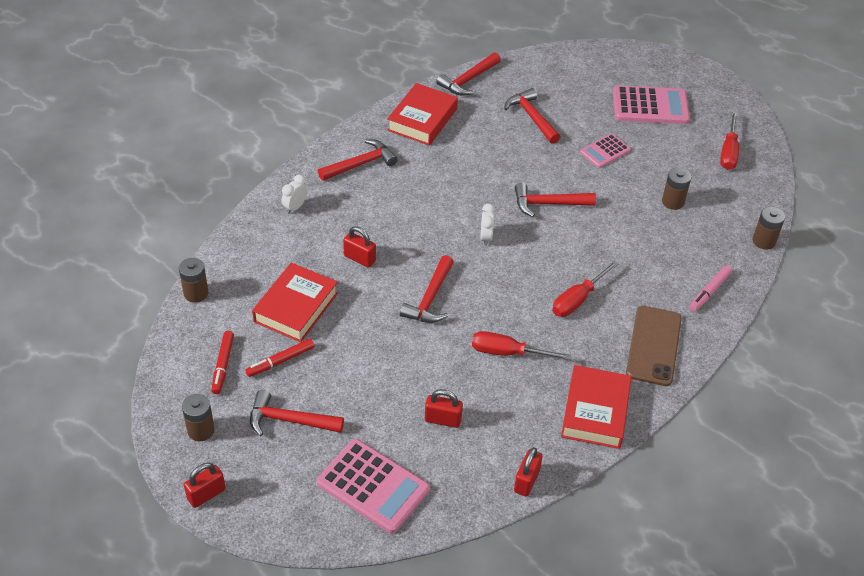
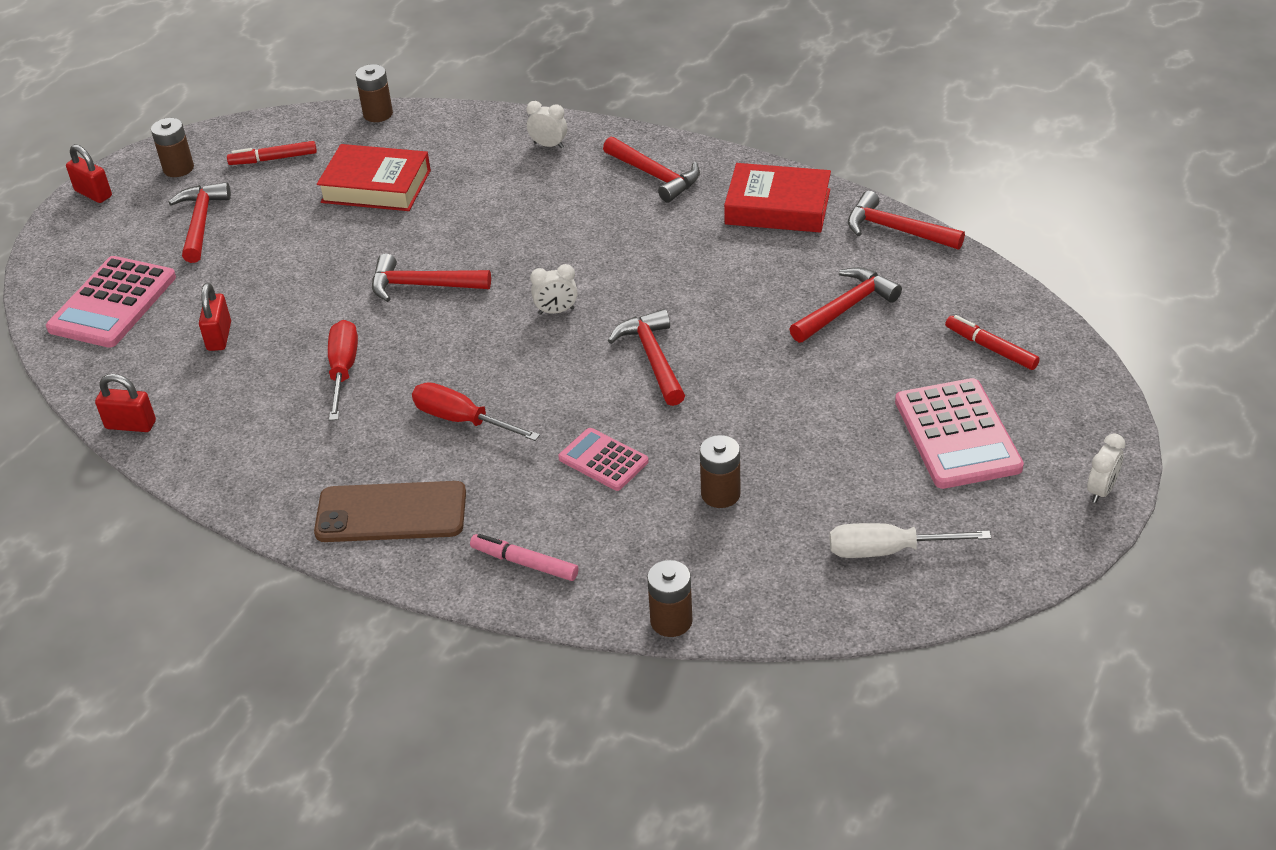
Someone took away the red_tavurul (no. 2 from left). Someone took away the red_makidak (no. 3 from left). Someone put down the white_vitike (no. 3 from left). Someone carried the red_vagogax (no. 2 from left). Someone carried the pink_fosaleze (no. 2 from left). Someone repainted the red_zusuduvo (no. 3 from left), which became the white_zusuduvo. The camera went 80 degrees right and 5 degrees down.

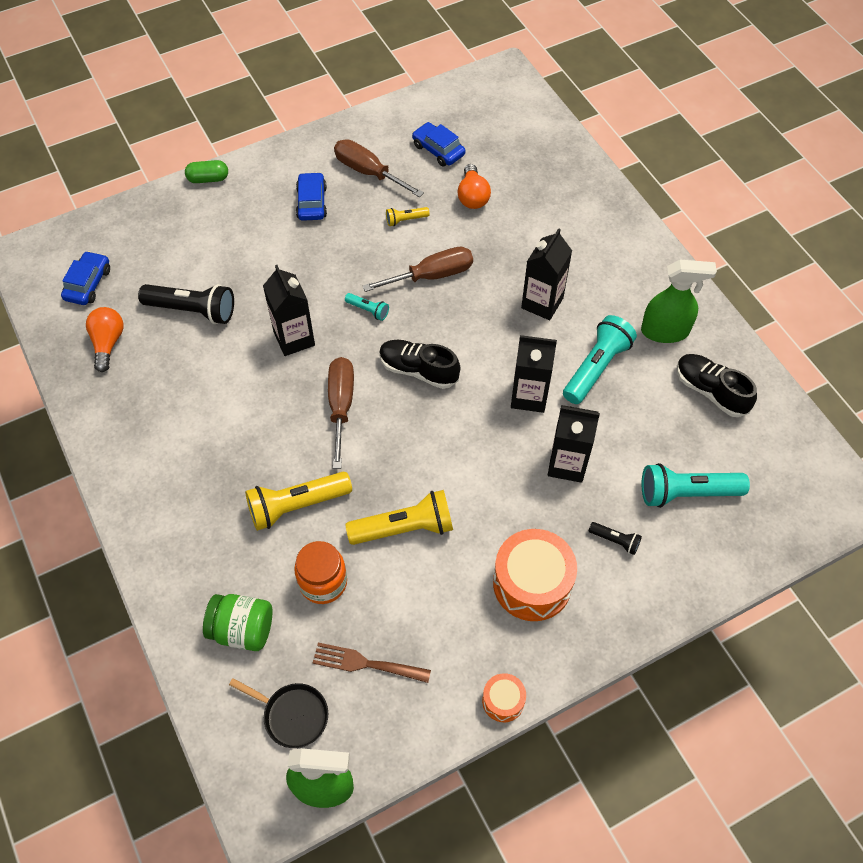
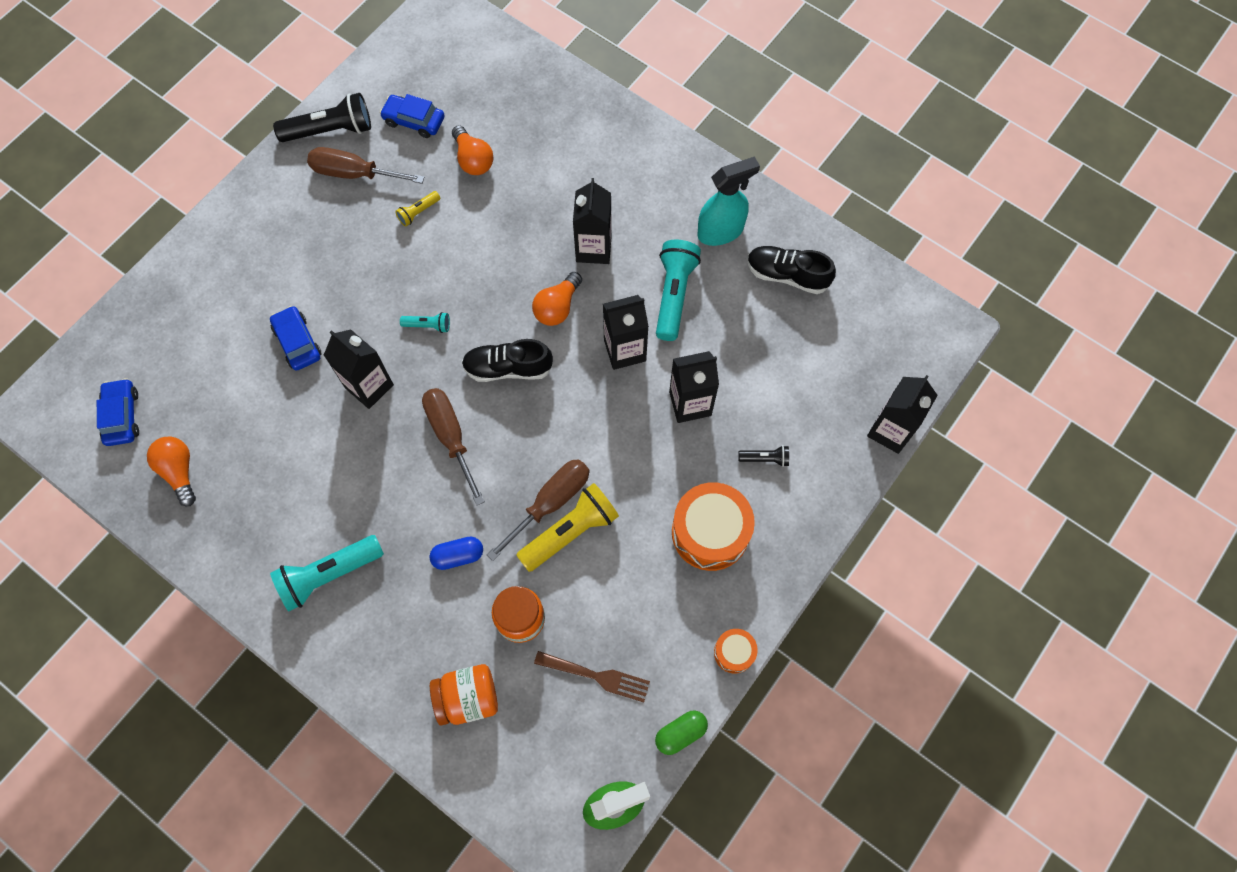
Someone took away the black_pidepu. Someone put down the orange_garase (no. 3 from left). Someone put down the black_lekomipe (no. 5 from left). Someone carried the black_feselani (no. 1 from left). Someone carried the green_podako. Someone carried the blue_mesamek (no. 2 from left). Someone carried the brown_zusuduvo (no. 3 from left). Someone carried the turquoise_feselani (no. 3 from left in the first image). Someone swapped the yellow_feselani (no. 1 from left) for the blue_podako. Someone repainted the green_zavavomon, which became the orange_zavavomon (no. 1 from left). Someone repainted the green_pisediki (no. 2 from left), which became the turquoise_pisediki. Someone rotated the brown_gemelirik by 150 degrees counterclockwise. The camera went 25 degrees left and 10 degrees up.

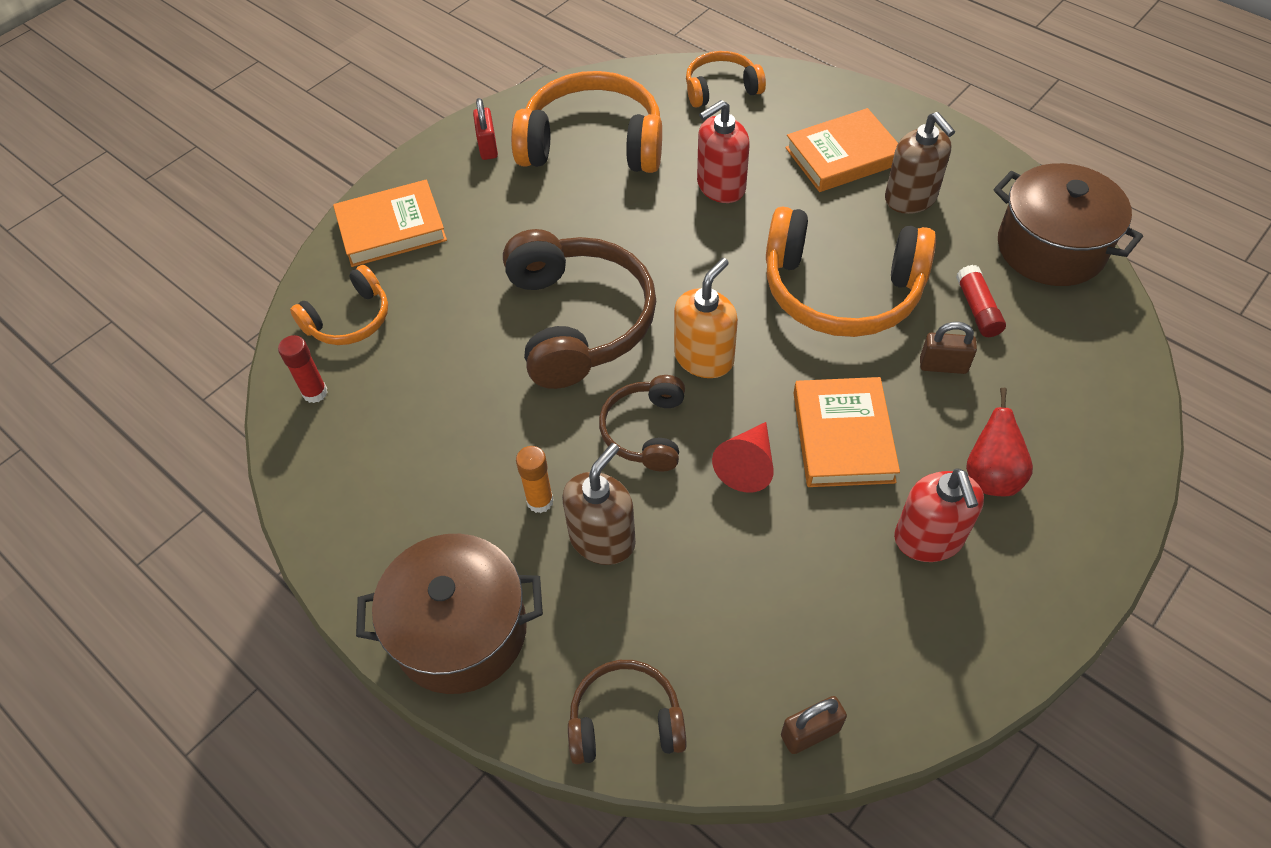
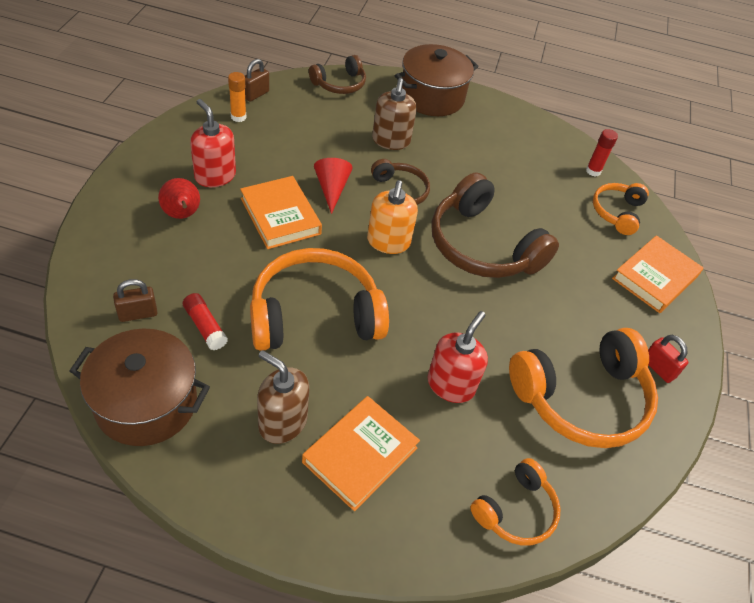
Someone carried the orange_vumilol. Someone carried the brown_tavurul (no. 2 from left in the first image). The camera went 145 degrees right and 5 degrees down.

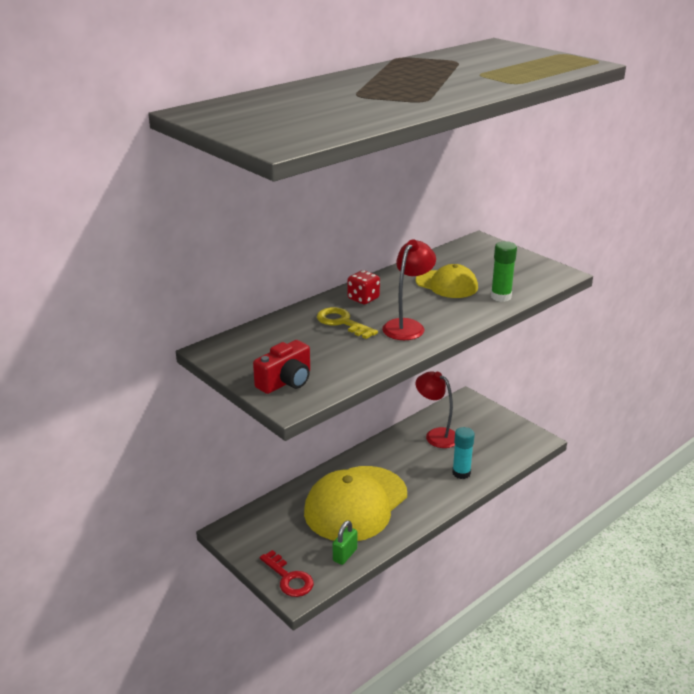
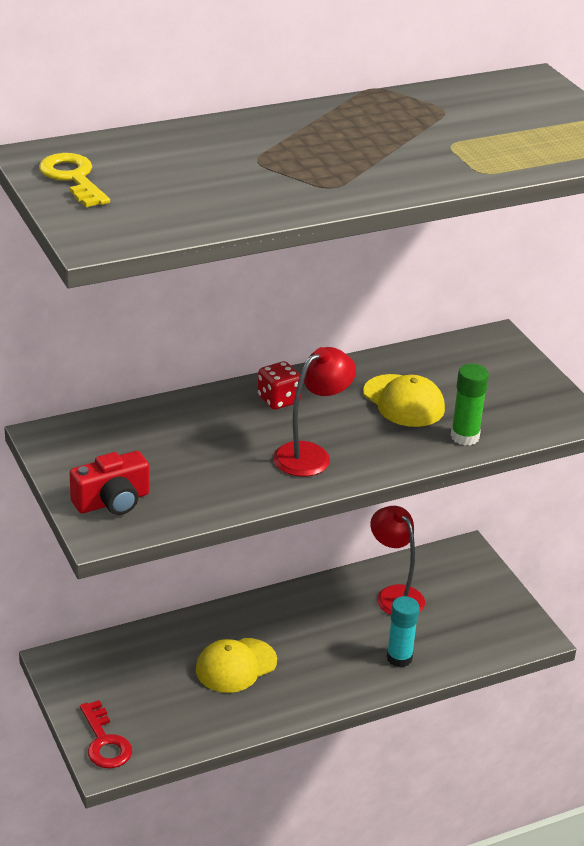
Someone took away the green_tavurul. Someone carried the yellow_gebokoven. Someone scaled the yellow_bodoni (no. 1 from left) by 0.53. The camera went 15 degrees right and 5 degrees up.

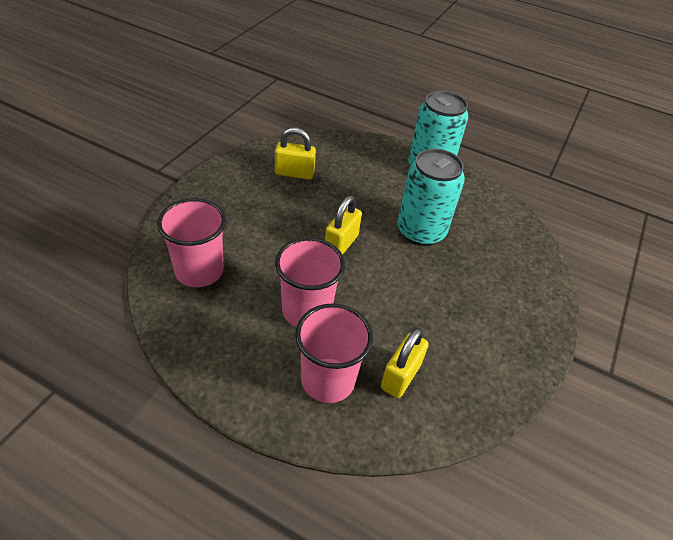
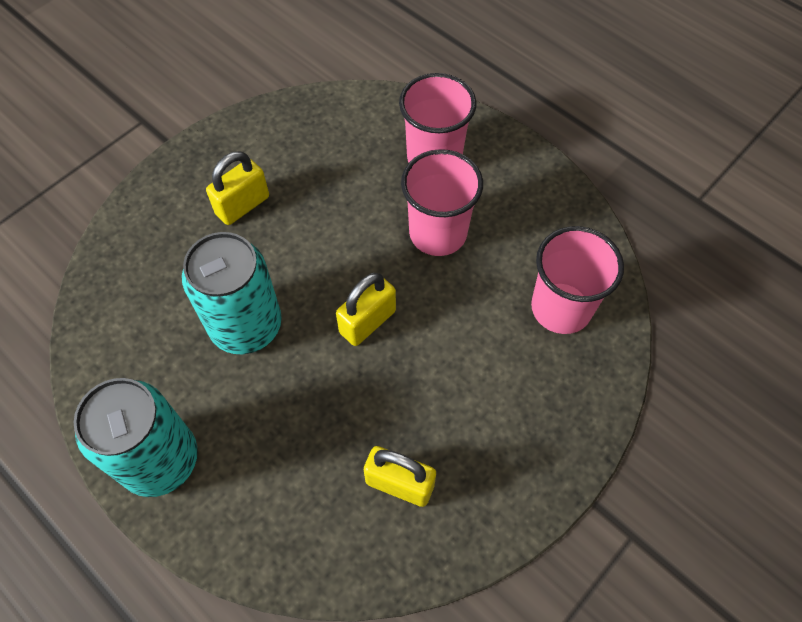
Someone carried the yellow_tavurul (no. 3 from left in the first image). The camera went 160 degrees left and 15 degrees up.

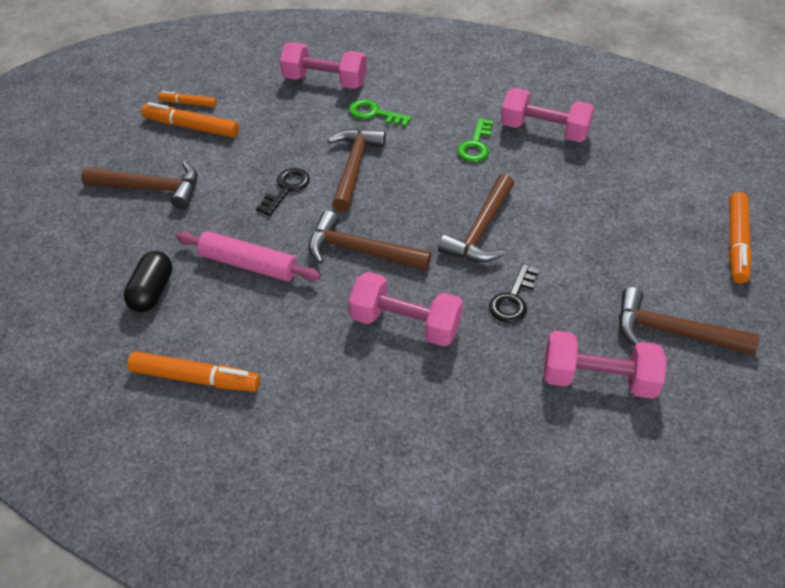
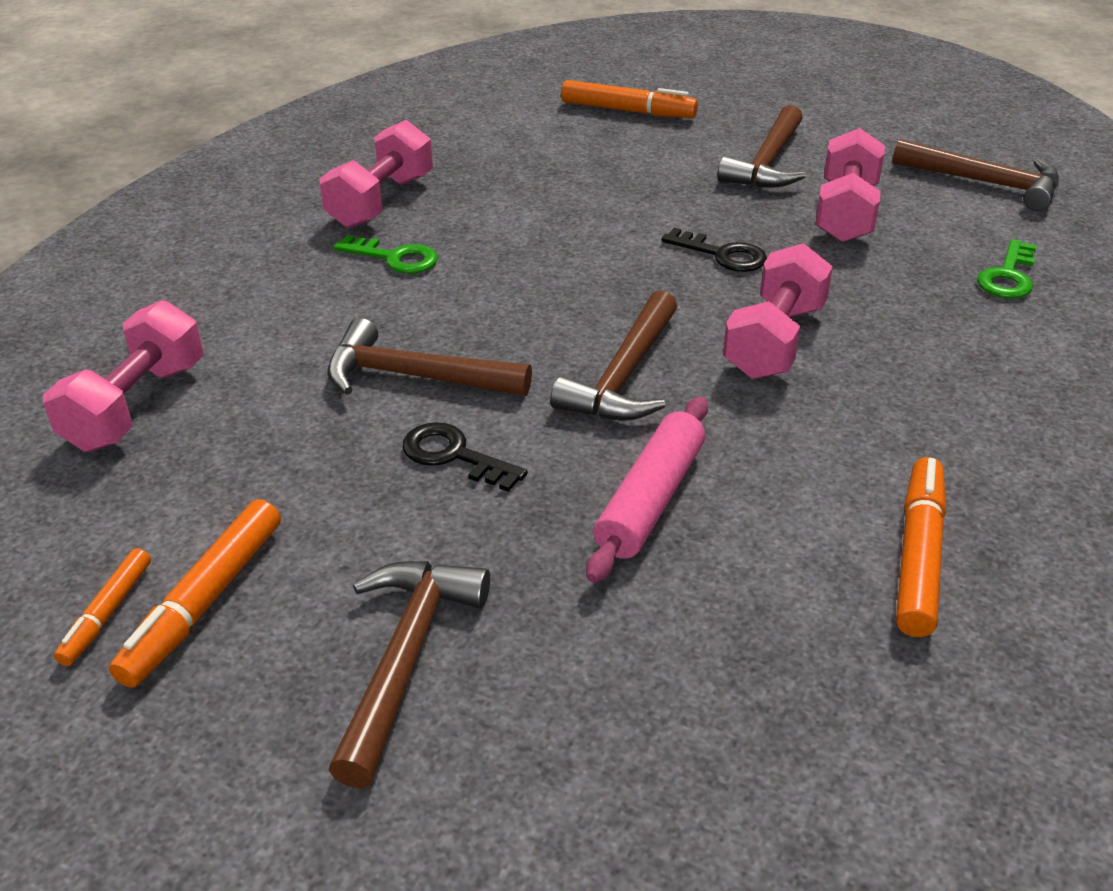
Someone took away the black_podako. Someone carried the green_gebokoven (no. 1 from left in the first image). Someone carried the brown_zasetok (no. 4 from left in the first image). The camera went 85 degrees left and 10 degrees down.

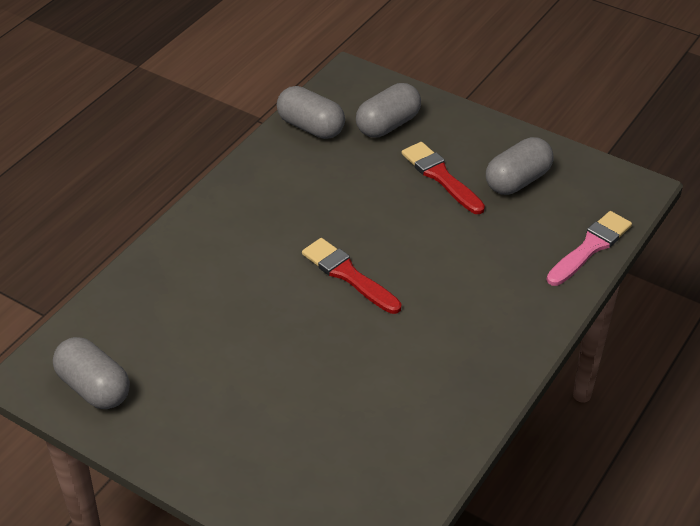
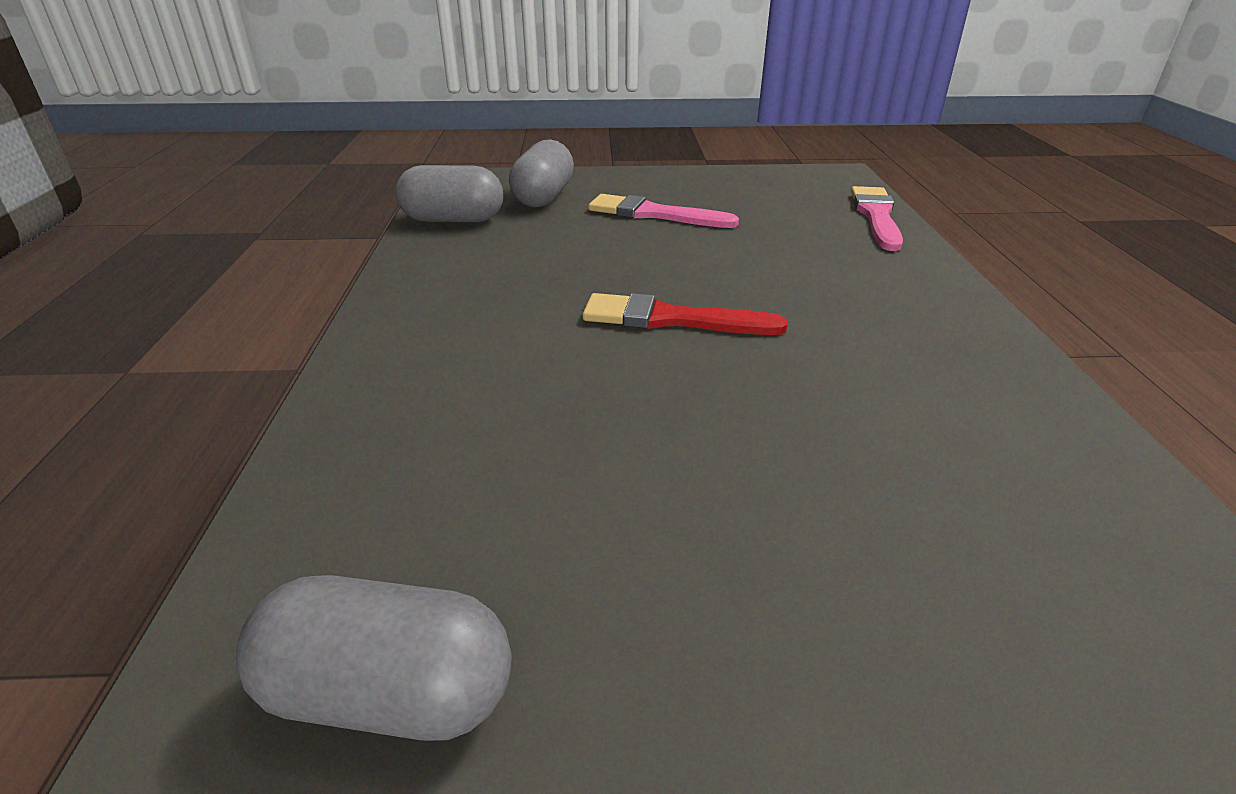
Someone took away the grey_podako (no. 4 from left). Someone repainted the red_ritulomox (no. 2 from left), which became the pink_ritulomox (no. 1 from left). The camera went 35 degrees left and 10 degrees down.

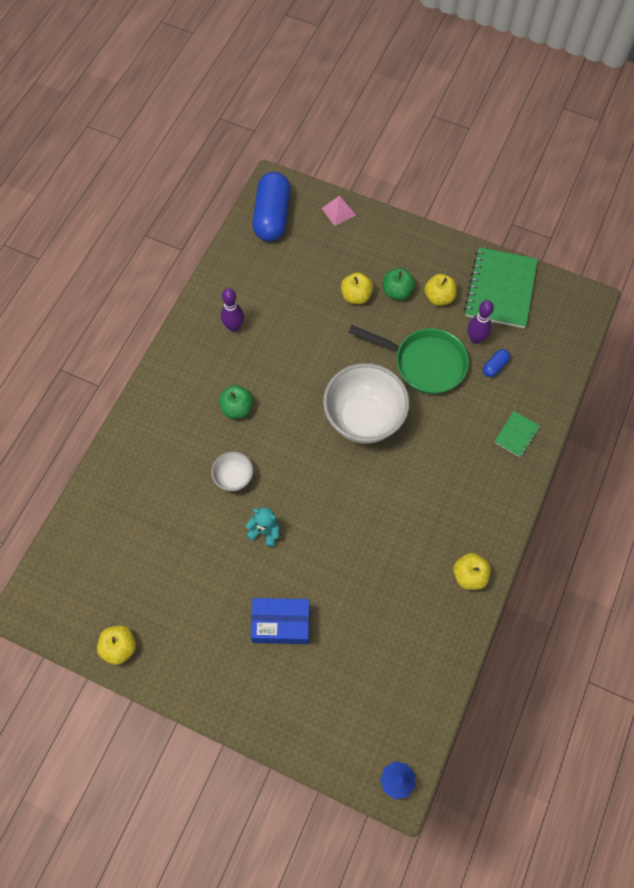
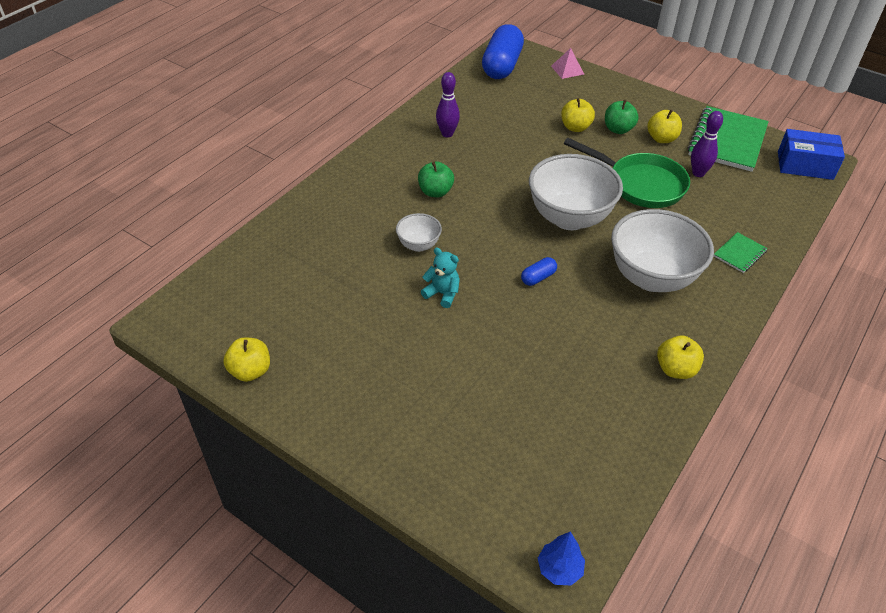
Someone put down the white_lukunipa (no. 3 from left). Someone carried the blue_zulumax. Someone carried the blue_podako (no. 2 from left). The camera went 10 degrees right and 20 degrees down.

